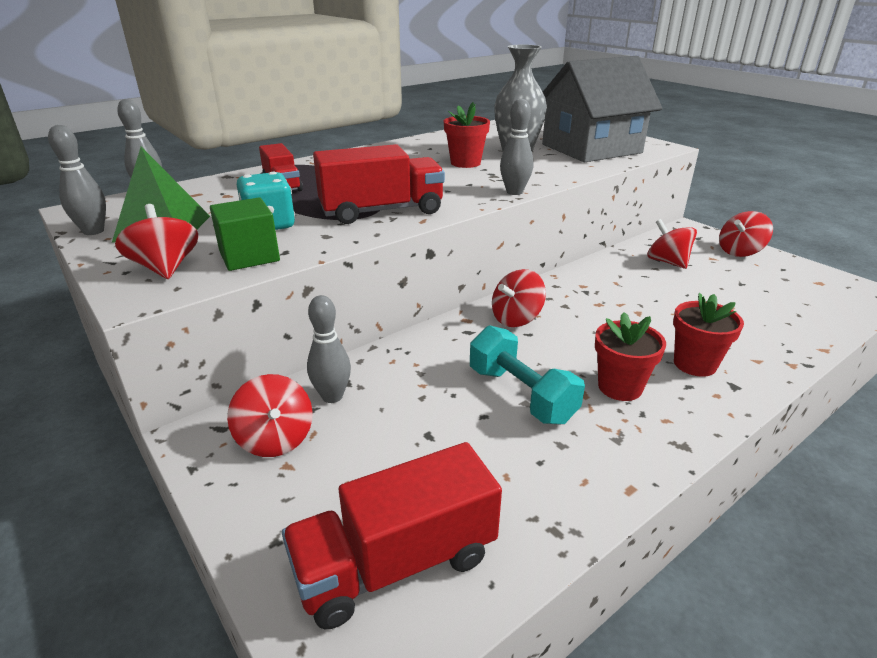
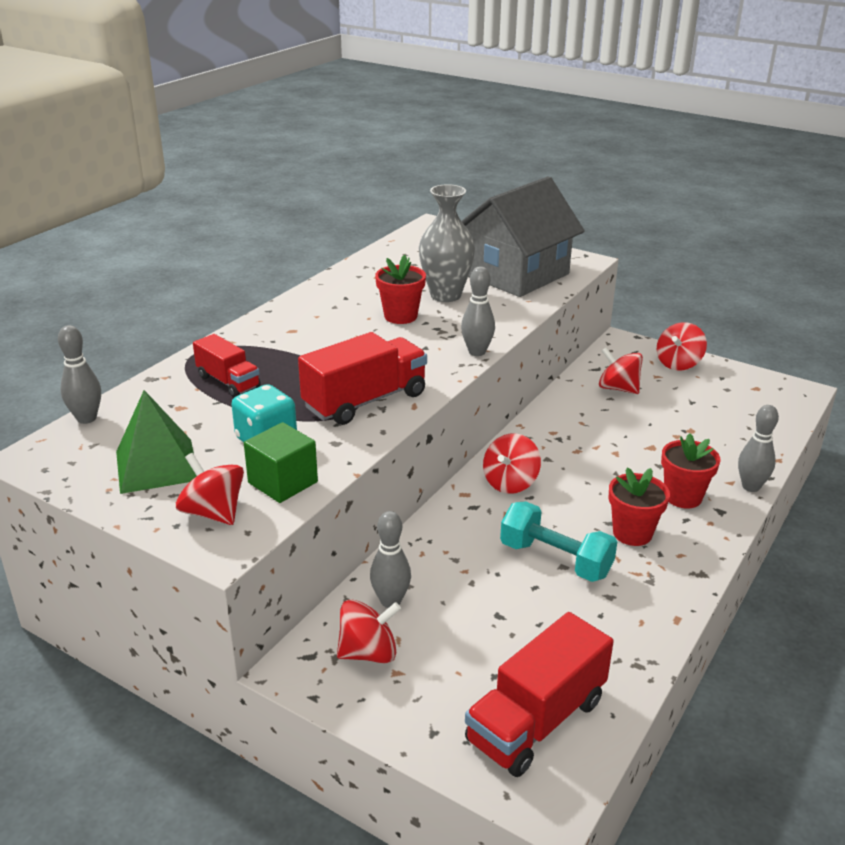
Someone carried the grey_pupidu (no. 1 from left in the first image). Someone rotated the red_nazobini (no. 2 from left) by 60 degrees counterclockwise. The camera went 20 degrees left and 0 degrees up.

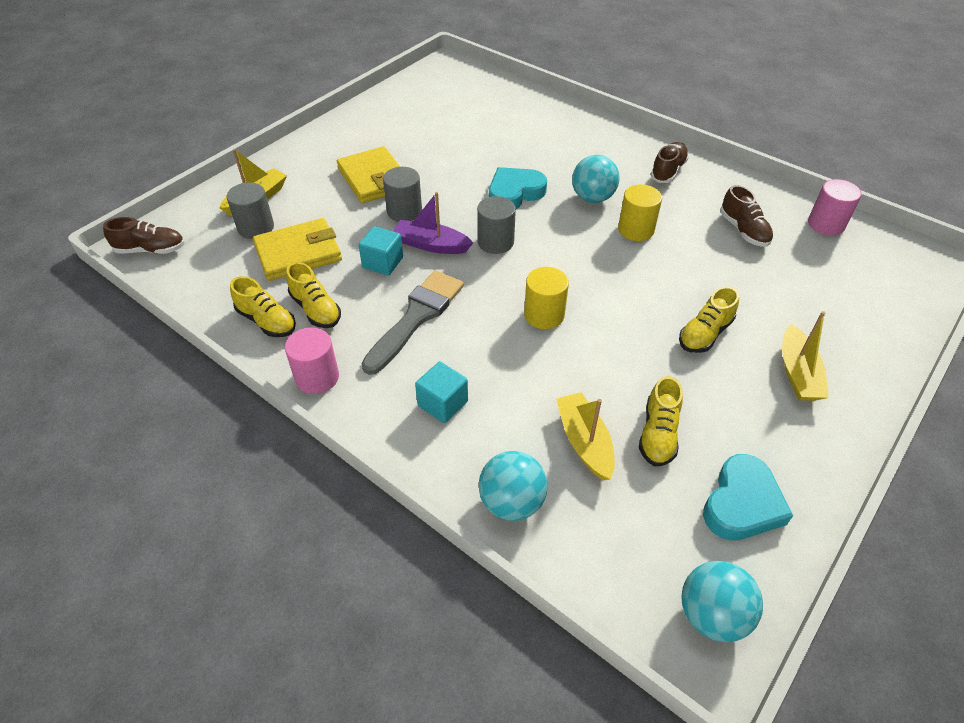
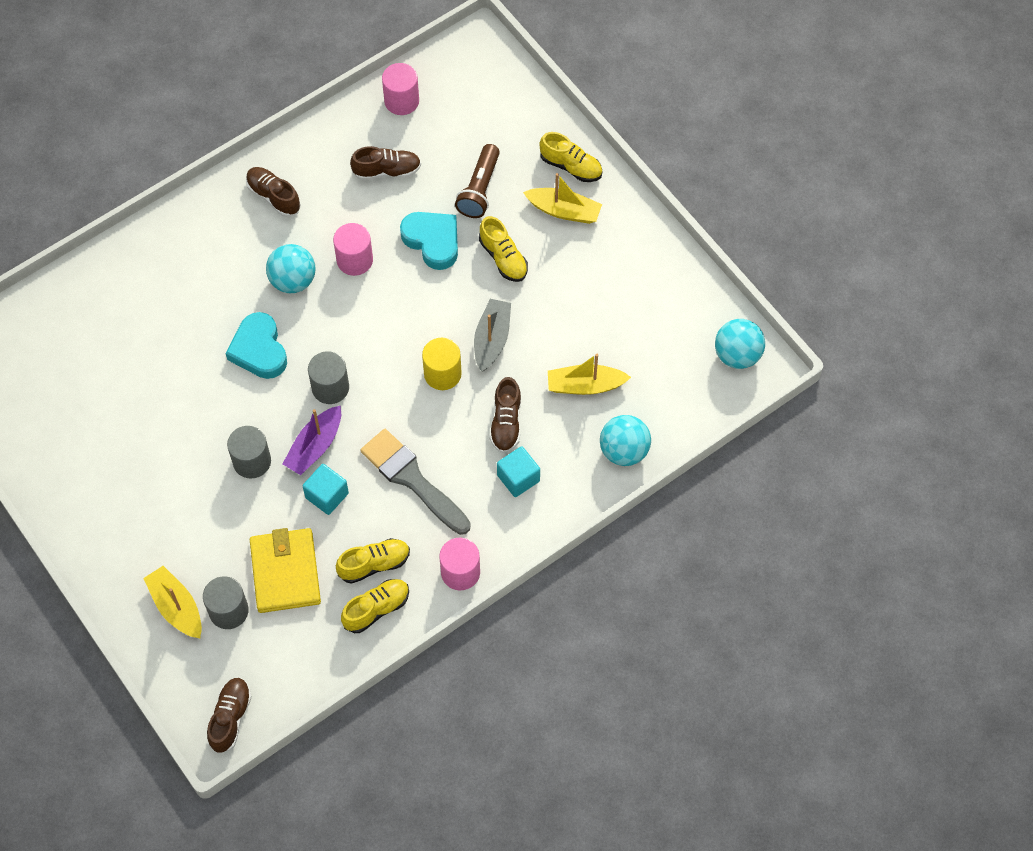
Someone took away the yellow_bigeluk (no. 2 from left). Someone put down the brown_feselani. Someone put down the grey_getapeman. Someone put down the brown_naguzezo (no. 4 from left). Someone carried the yellow_naguzezo (no. 3 from left in the first image). Someone carried the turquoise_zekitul (no. 2 from left). Someone repainted the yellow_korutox (no. 2 from left), which became the pink_korutox (no. 1 from left). The camera went 75 degrees left and 15 degrees up.

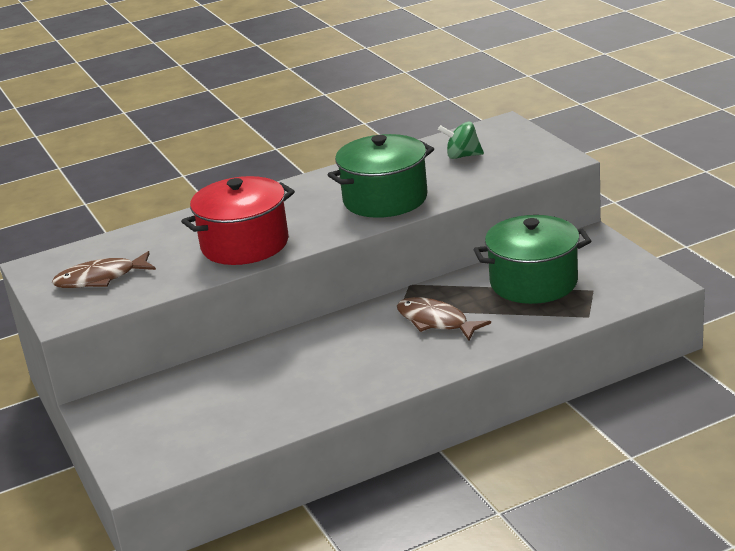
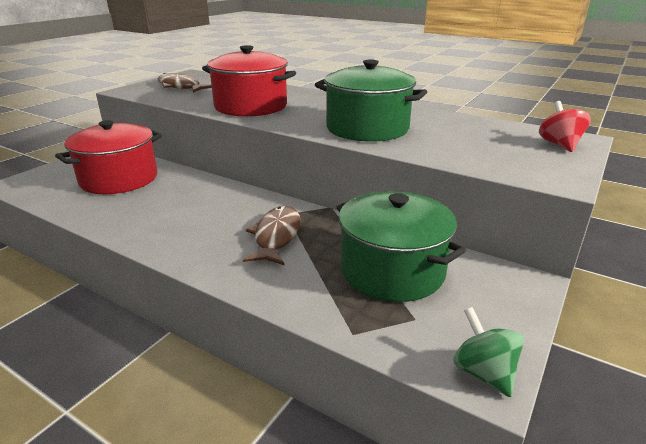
Someone put down the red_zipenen (no. 1 from left). Someone put down the red_nazobini. Someone carried the green_nazobini. The camera went 55 degrees right and 0 degrees up.

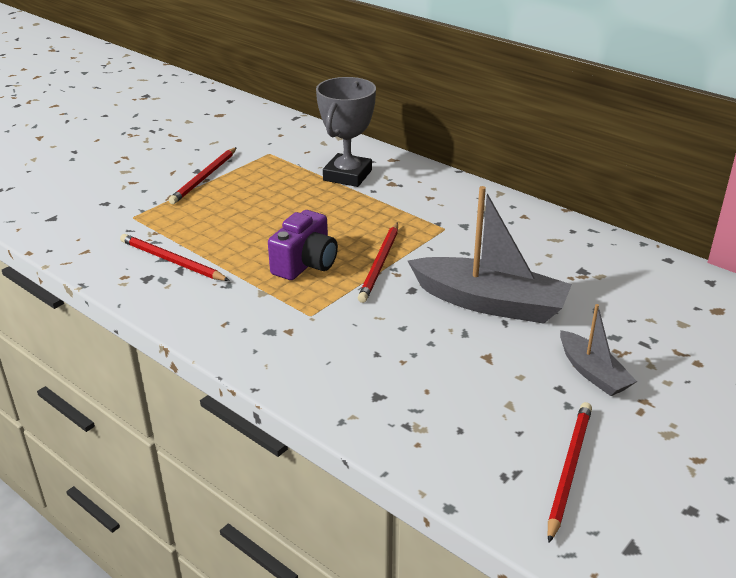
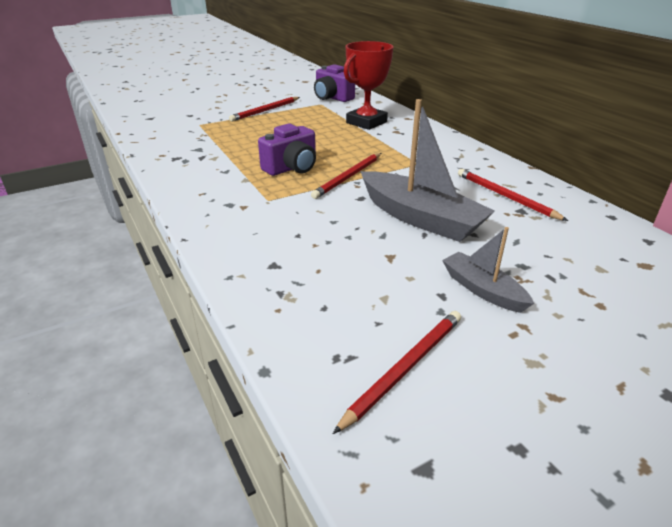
Someone put down the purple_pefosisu (no. 2 from left). Someone carried the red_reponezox (no. 1 from left in the first image). Someone repainted the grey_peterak, which became the red_peterak. Someone rotated the grey_getapeman (no. 2 from left) by 150 degrees clockwise. The camera went 20 degrees right and 0 degrees up.

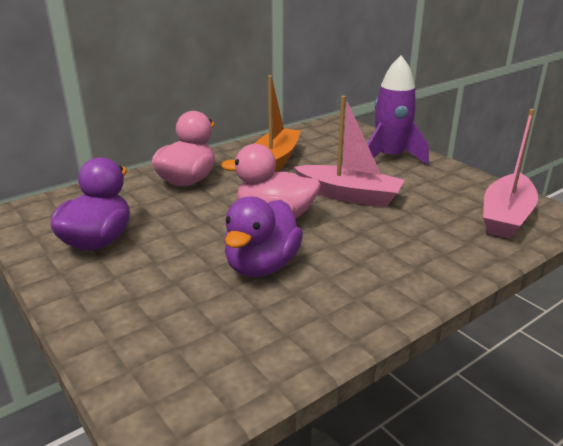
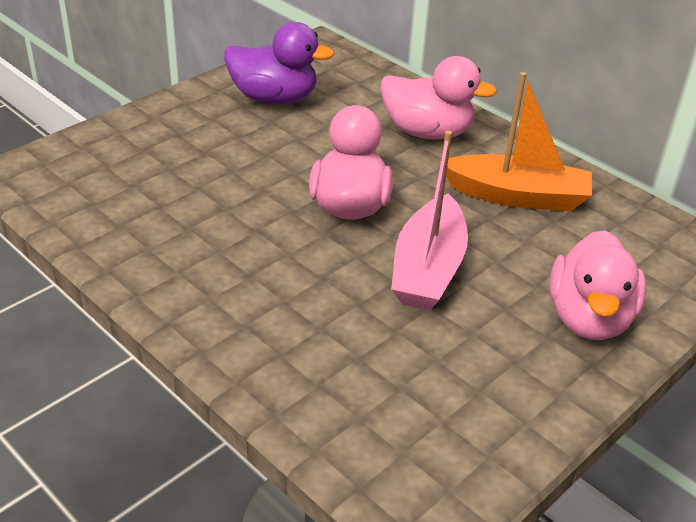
Someone took away the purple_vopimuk (no. 2 from left). Someone took away the pink_getapeman (no. 2 from left). Someone swapped the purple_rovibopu for the pink_vopimuk (no. 3 from left). The camera went 80 degrees right and 10 degrees up.

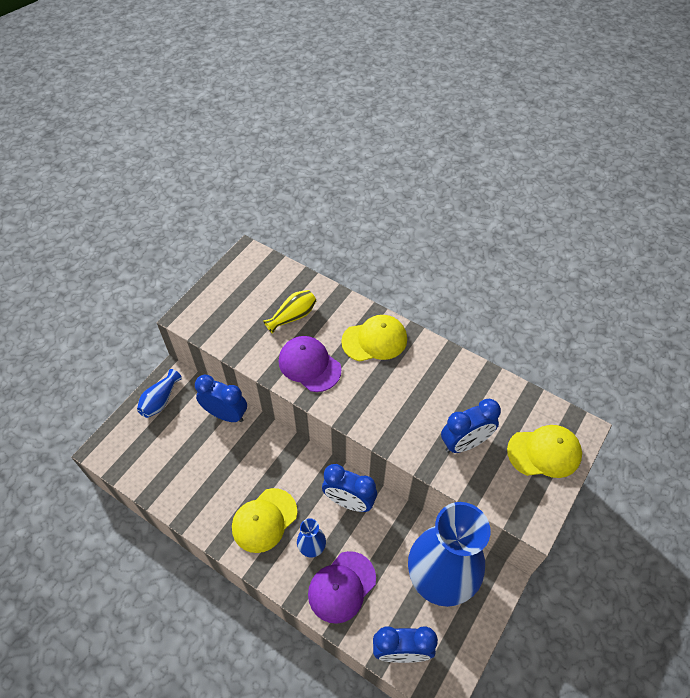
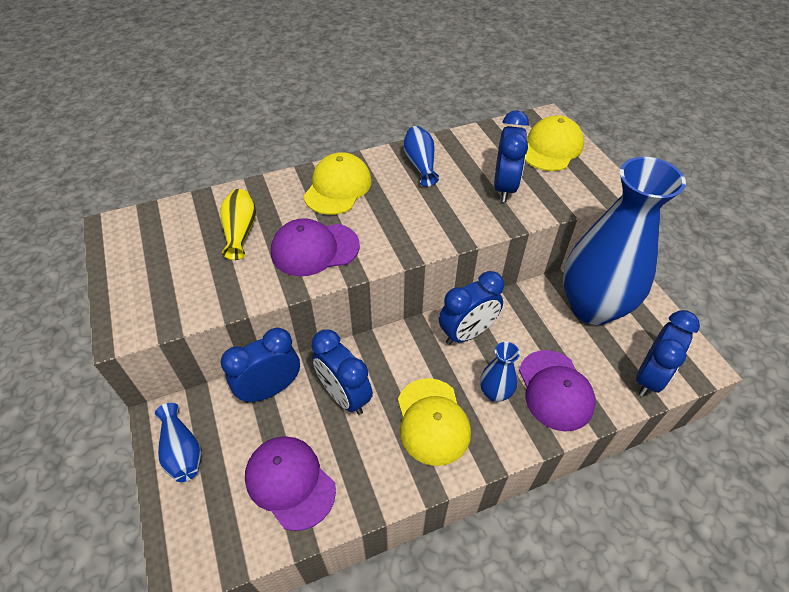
Someone put down the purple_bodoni (no. 1 from left). Someone put down the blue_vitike (no. 2 from left). Someone put down the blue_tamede (no. 2 from left). The camera went 55 degrees left and 5 degrees down.

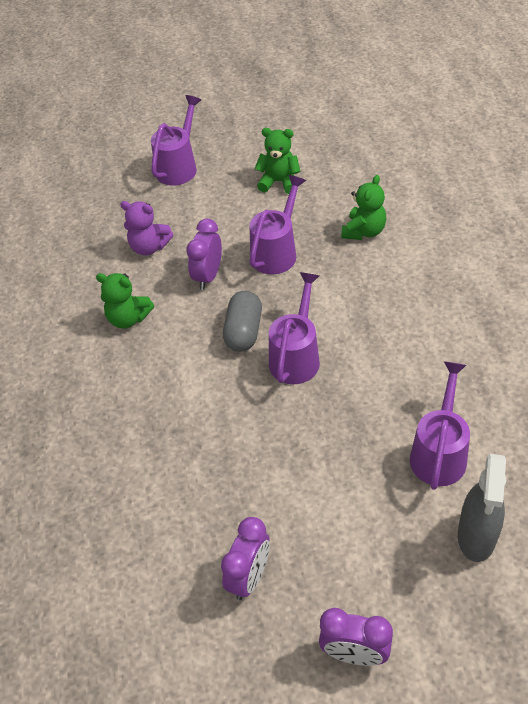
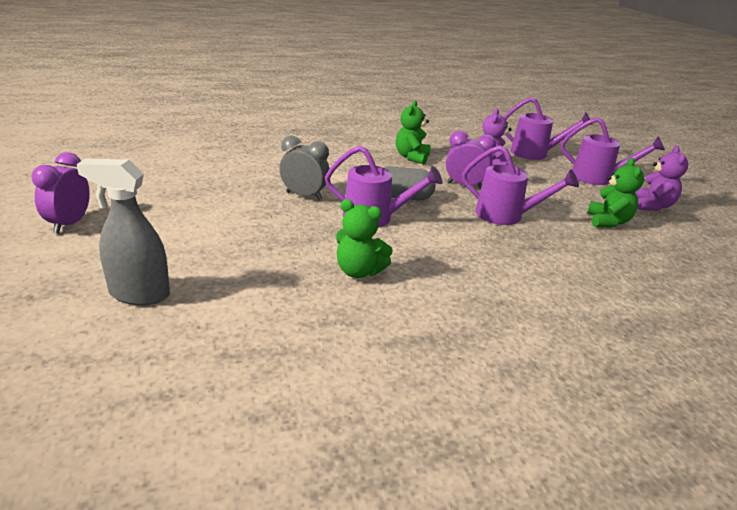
Someone took away the purple_vitike (no. 2 from left). Someone put down the grey_vitike. Someone put down the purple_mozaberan (no. 2 from left). Someone carried the green_mozaberan (no. 3 from left in the first image). Someone carried the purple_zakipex (no. 4 from left in the first image). The camera went 80 degrees right and 20 degrees down.

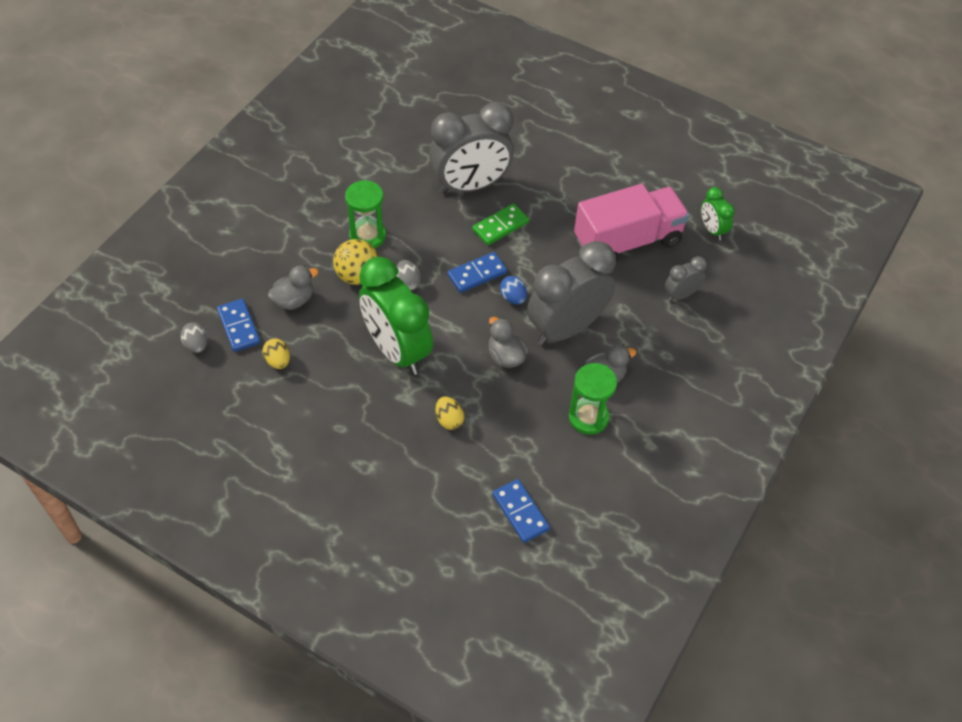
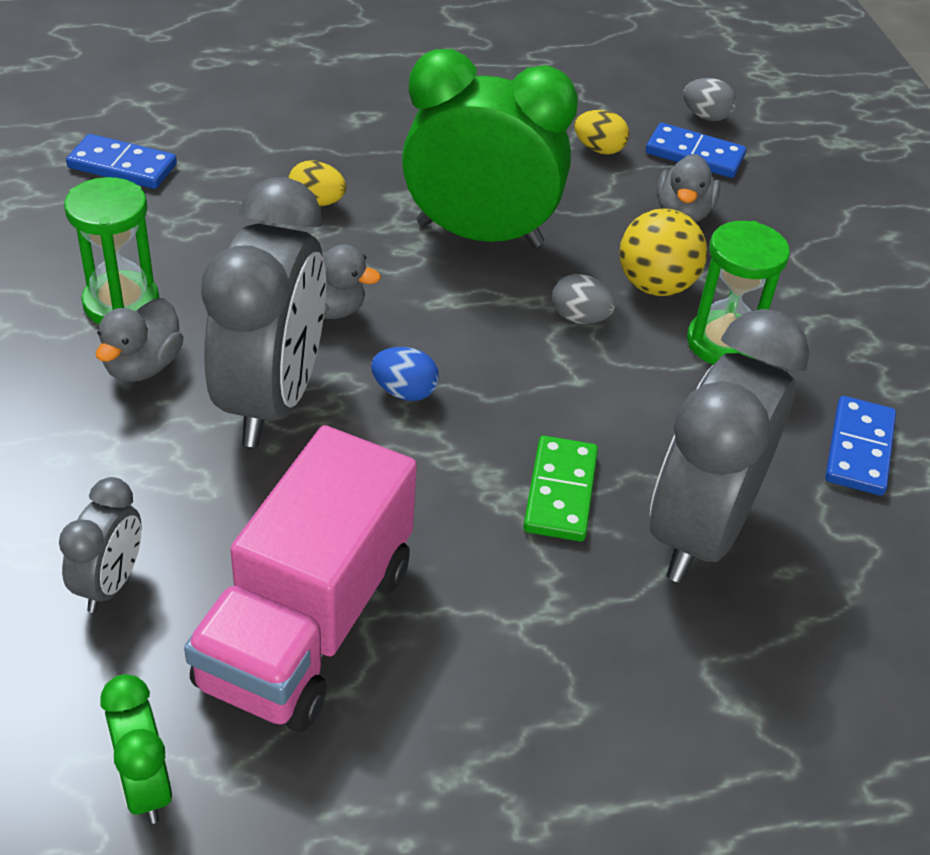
Someone carried the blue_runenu (no. 2 from left in the first image). Someone rotated the green_vitike (no. 2 from left in the first image) by 135 degrees counterclockwise. The camera went 135 degrees right and 10 degrees down.

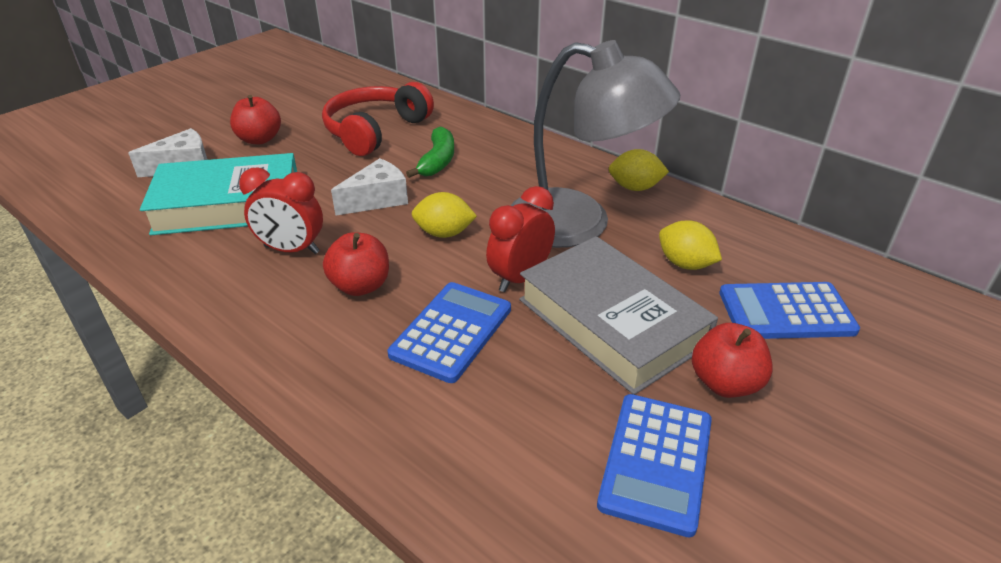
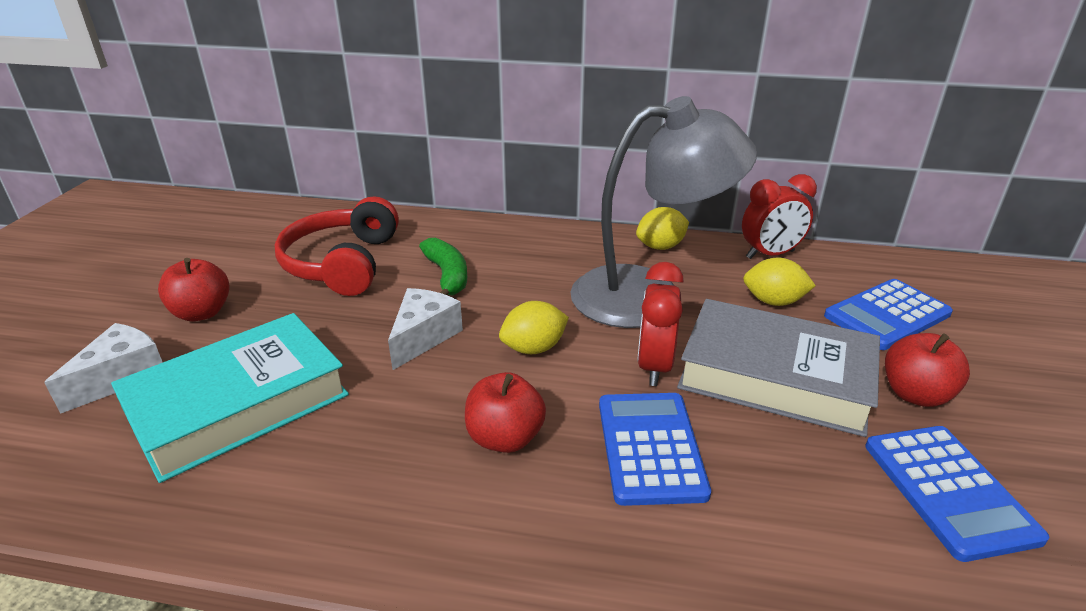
Someone carried the red_vitike (no. 1 from left in the first image). The camera went 30 degrees left and 5 degrees down.

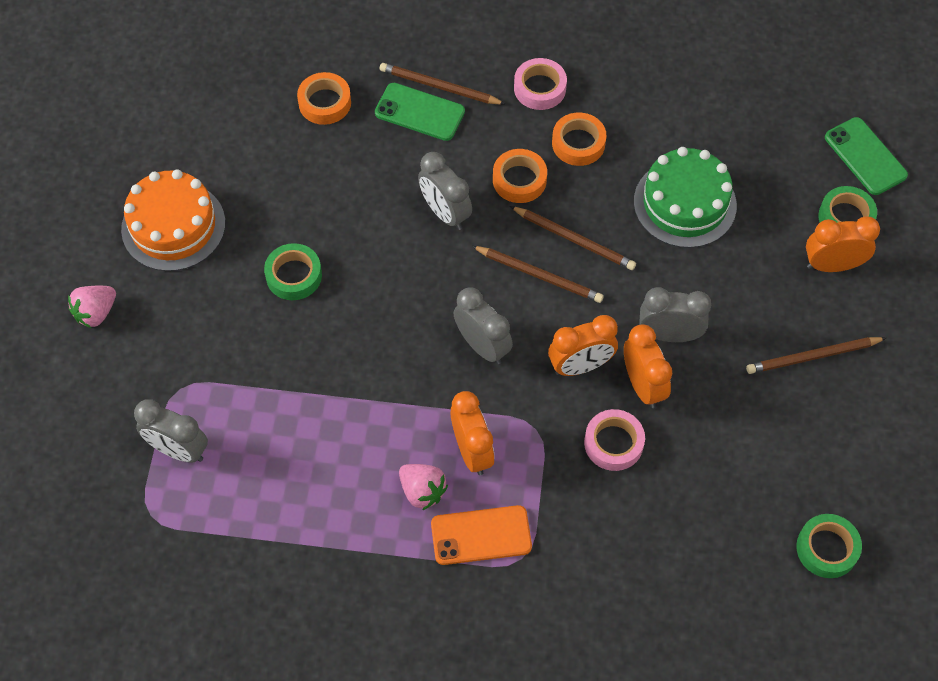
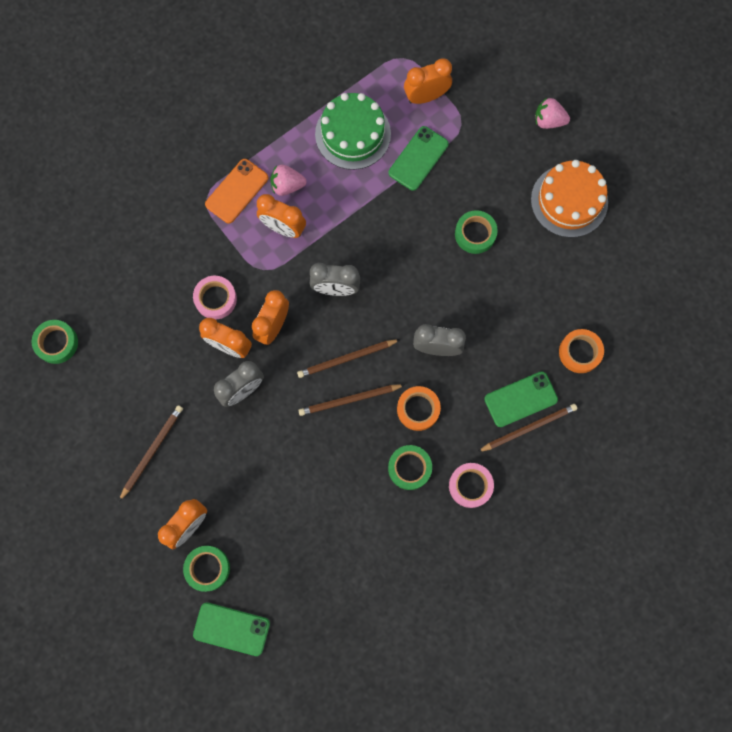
Someone put down the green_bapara (no. 2 from left). Someone carried the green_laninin. Someone repainted the grey_vitike (no. 1 from left), which became the orange_vitike (no. 5 from left). Someone repainted the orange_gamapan (no. 3 from left), which became the green_gamapan (no. 3 from left). Someone rotated the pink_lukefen (no. 1 from left in the first image) by 75 degrees counterclockwise. The camera went 135 degrees right and 15 degrees up.

